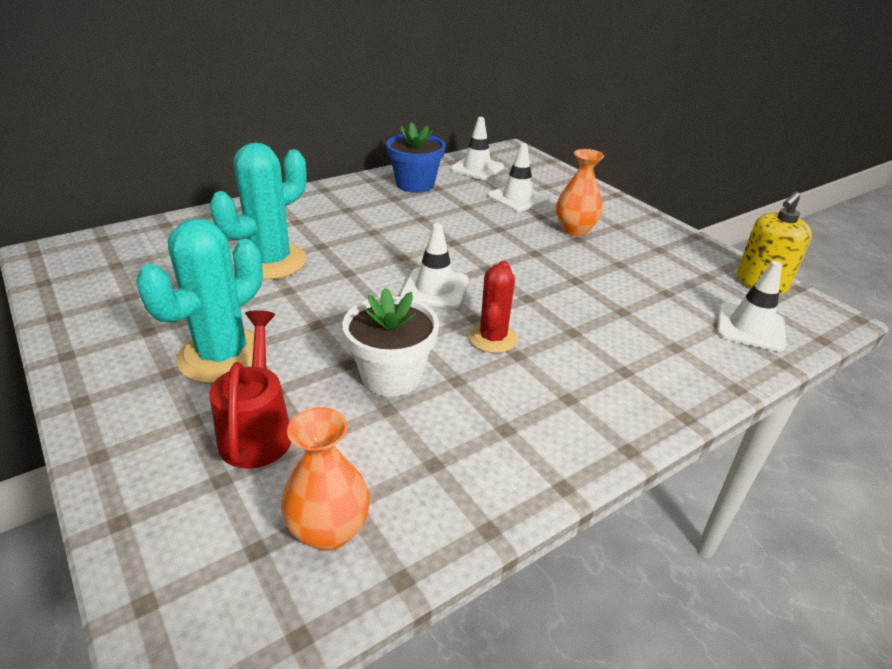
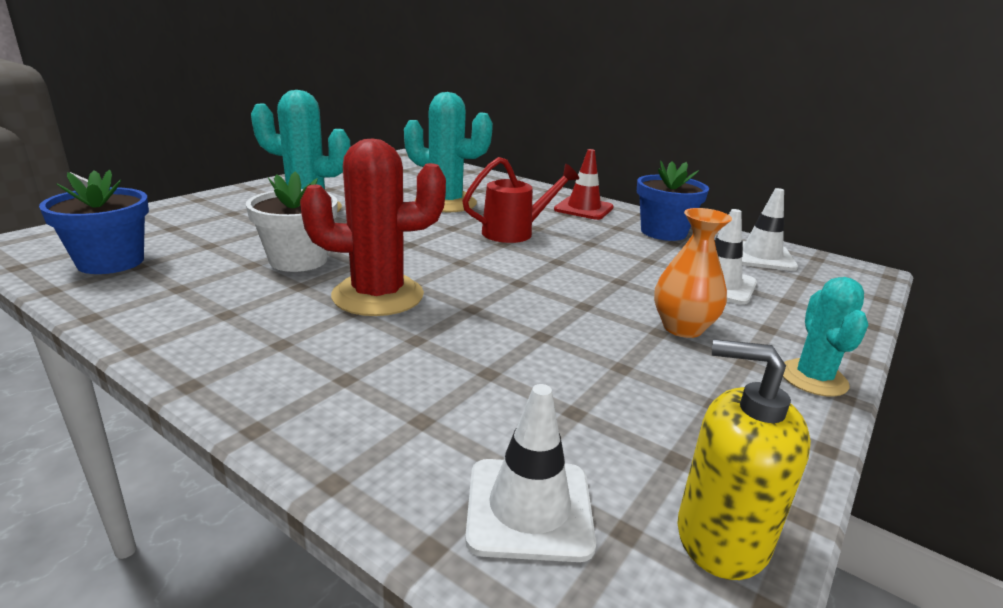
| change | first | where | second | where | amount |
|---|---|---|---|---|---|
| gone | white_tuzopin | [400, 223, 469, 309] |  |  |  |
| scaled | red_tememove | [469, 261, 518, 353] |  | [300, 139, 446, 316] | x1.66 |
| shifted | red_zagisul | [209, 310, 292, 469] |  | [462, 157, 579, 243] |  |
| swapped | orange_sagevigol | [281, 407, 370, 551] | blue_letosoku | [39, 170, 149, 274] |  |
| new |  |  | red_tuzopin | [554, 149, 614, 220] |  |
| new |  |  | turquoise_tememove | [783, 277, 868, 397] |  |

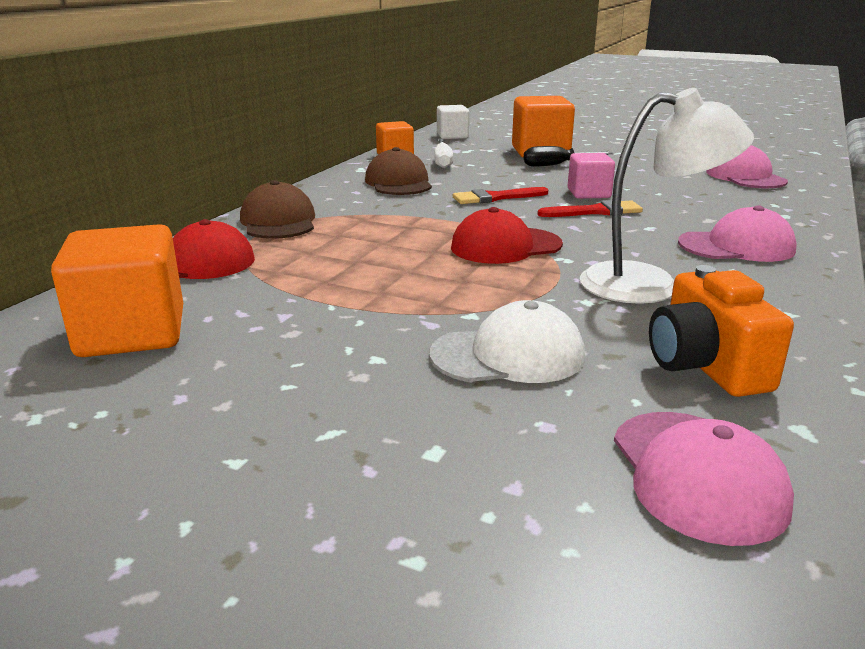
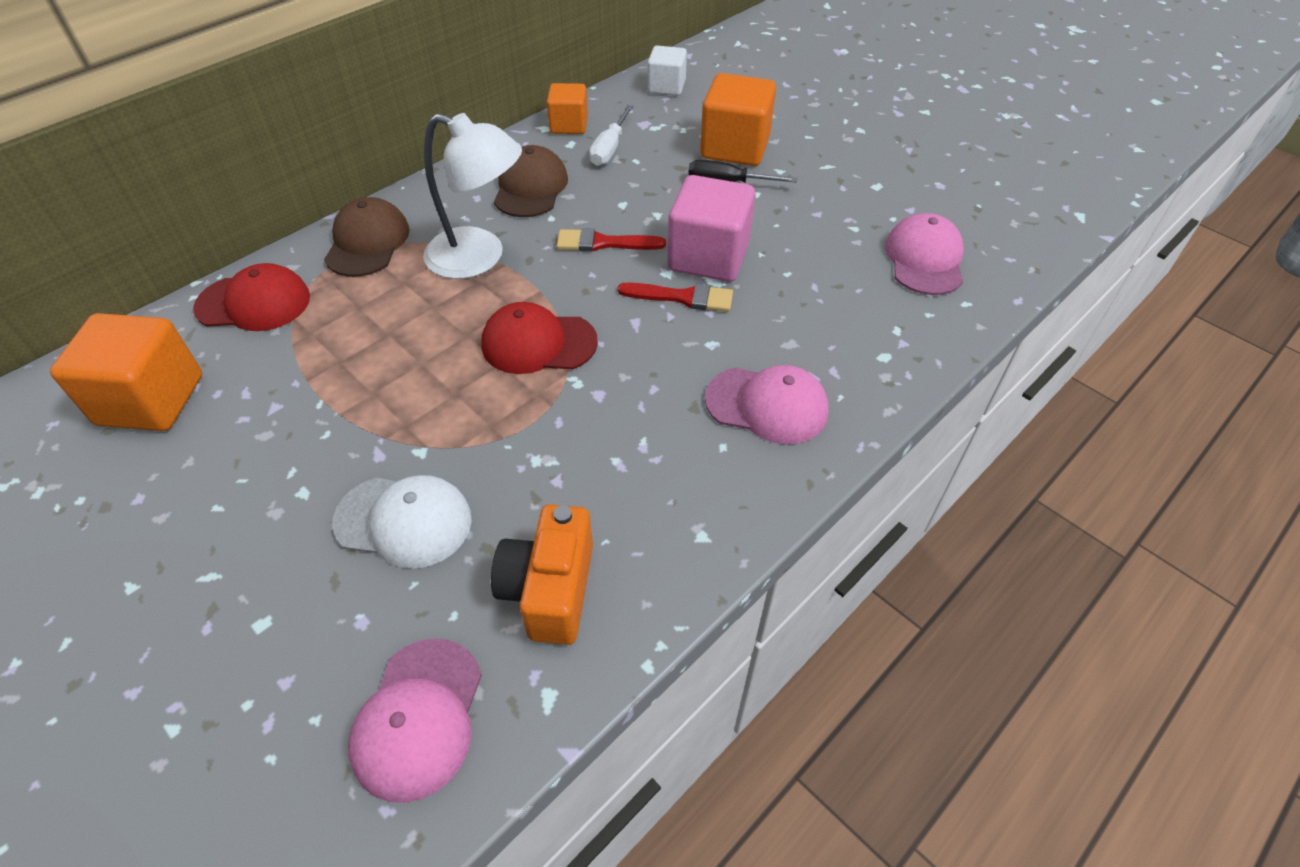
| change | first | where | second | where | amount |
|---|---|---|---|---|---|
| shifted | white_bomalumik | [580, 88, 754, 304] |  | [423, 113, 522, 279] |  |
| scaled | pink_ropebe | [568, 153, 615, 199] |  | [668, 175, 755, 282] | x1.66 |

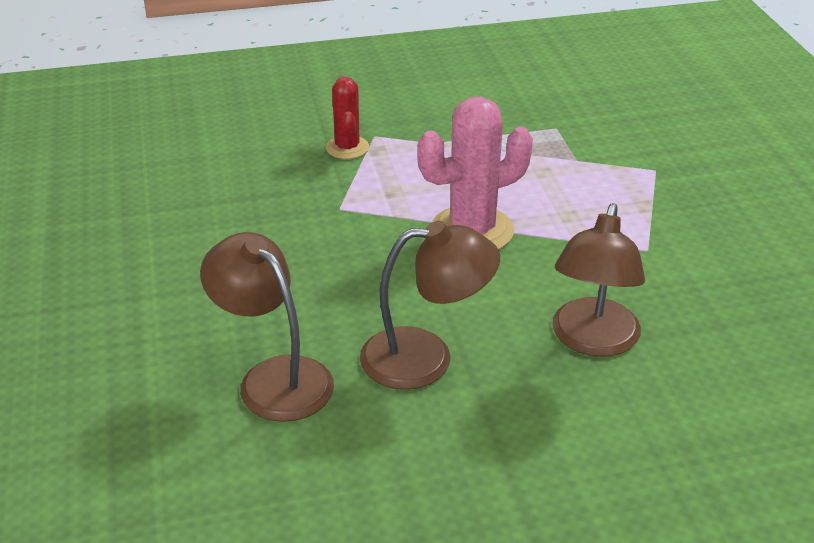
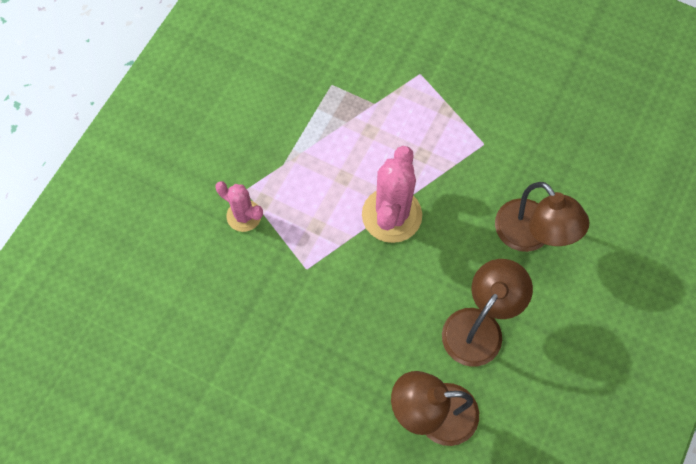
| change | first | where | second | where | amount |
|---|---|---|---|---|---|
| repainted | red_tememove | [326, 76, 369, 159] | pink_tememove | [215, 181, 263, 232] |  |

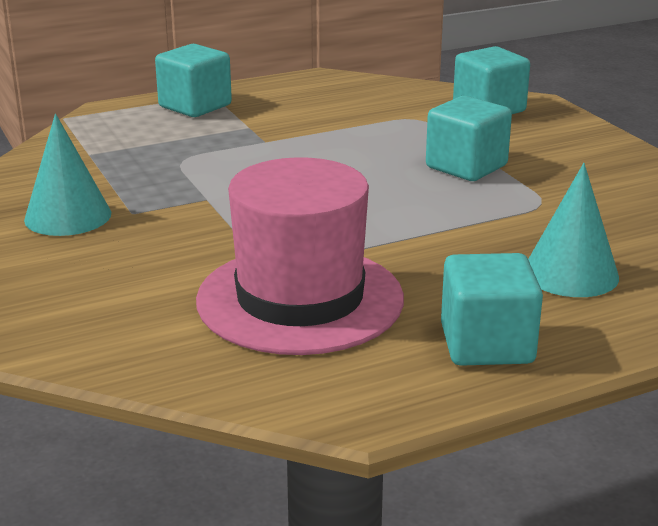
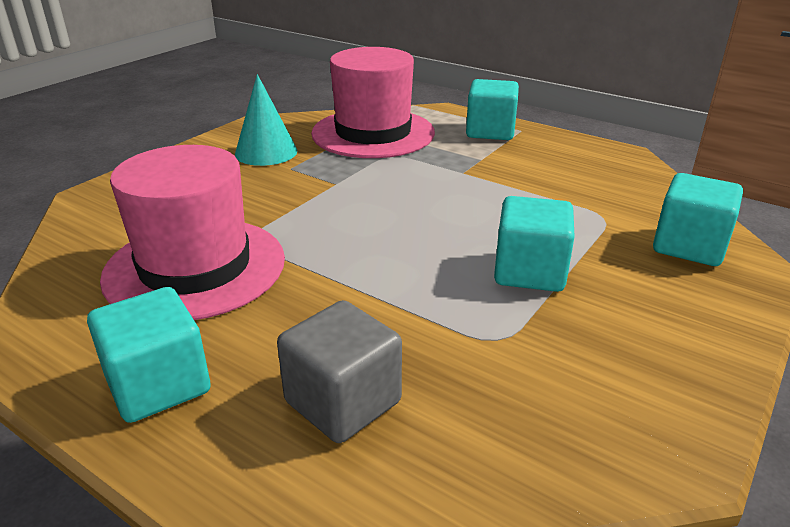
| change | first | where | second | where | amount |
|---|---|---|---|---|---|
| swapped | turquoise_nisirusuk | [528, 163, 619, 297] | grey_ropebe | [277, 300, 402, 443] |  |
| new |  |  | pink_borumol | [311, 47, 435, 158] |  |

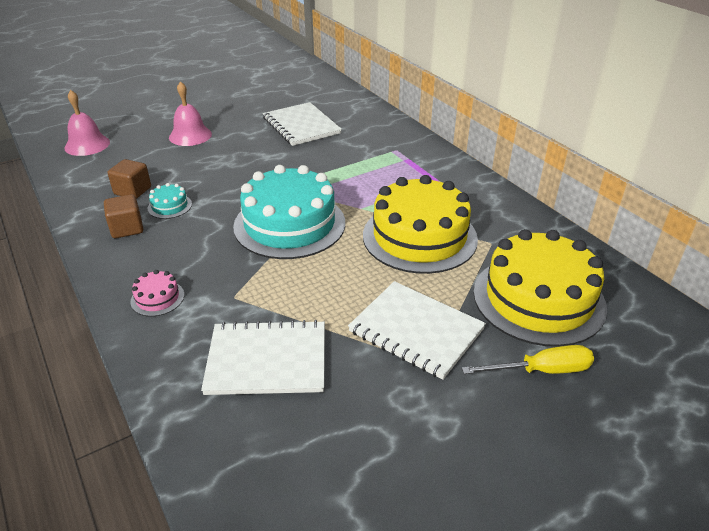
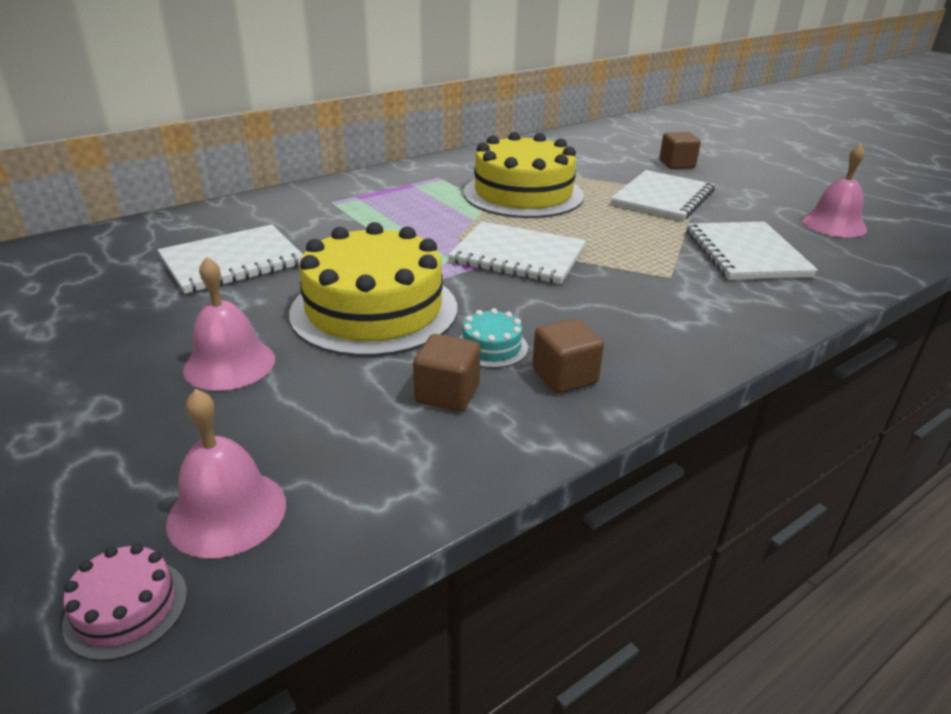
| change | first | where | second | where | amount |
|---|---|---|---|---|---|
| swapped | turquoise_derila | [233, 165, 345, 259] | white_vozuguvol | [448, 221, 586, 284] |  |
| shifted | yellow_derila | [474, 229, 607, 347] |  | [289, 222, 457, 357] |  |
| shifted | pink_derila | [130, 270, 184, 316] |  | [62, 543, 187, 661] |  |
| swapped | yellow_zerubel | [462, 345, 594, 374] | brown_ropebe | [659, 132, 701, 169] |  |
| new |  |  | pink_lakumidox | [802, 144, 867, 237] |  |

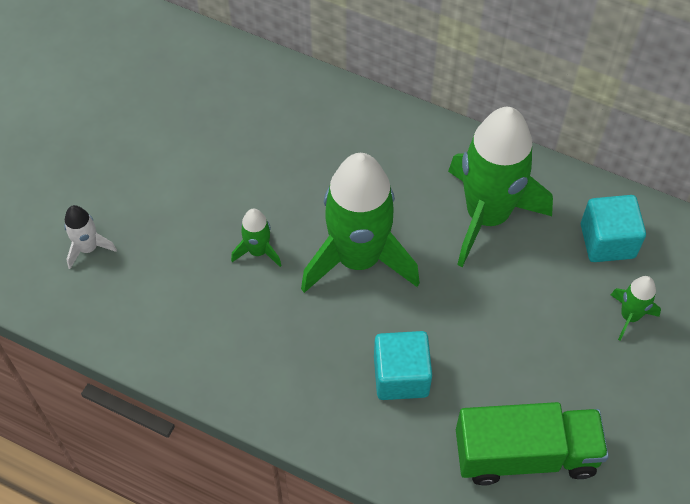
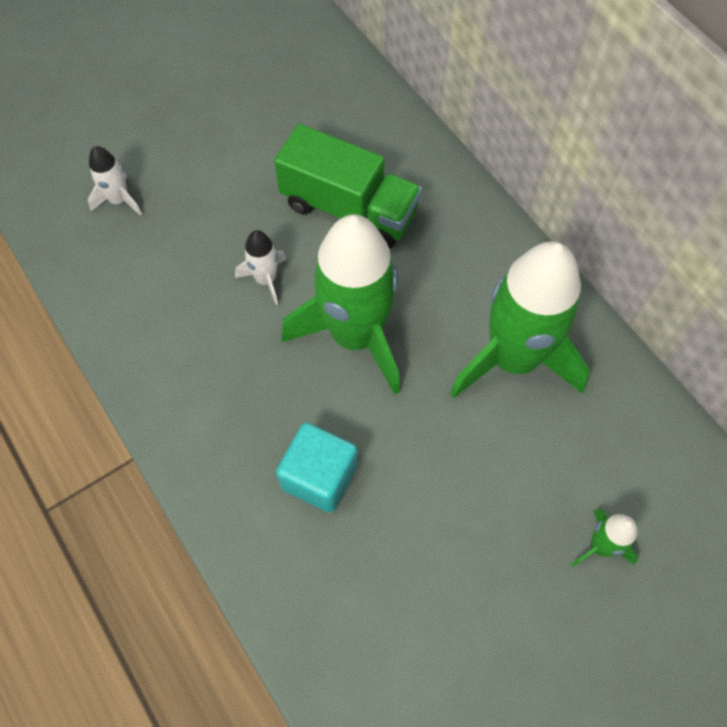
| change | first | where | second | where | amount |
|---|---|---|---|---|---|
| gone | turquoise_ropebe | [581, 195, 646, 262] |  |  |  |
| repainted | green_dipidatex | [231, 209, 282, 267] | white_dipidatex | [235, 230, 286, 305] |  |
| shifted | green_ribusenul | [456, 402, 609, 485] |  | [274, 124, 422, 249] |  |

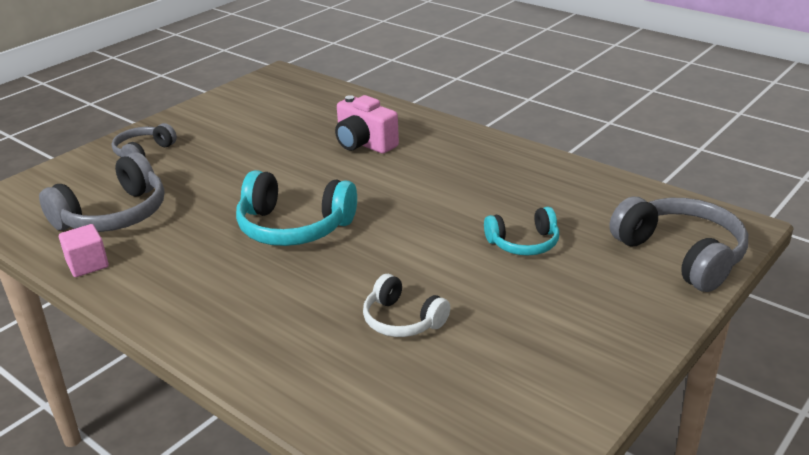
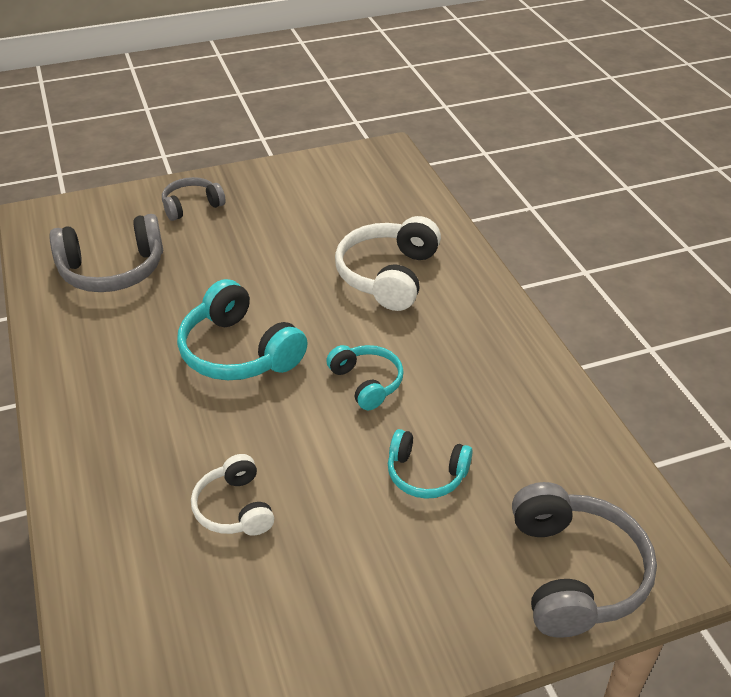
| change | first | where | second | where | amount |
|---|---|---|---|---|---|
| swapped | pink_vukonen | [335, 95, 399, 153] | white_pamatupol | [335, 216, 441, 311] |  |
| gone | pink_ropebe | [59, 224, 109, 277] |  |  |  |
| new |  |  | turquoise_pamatupol | [326, 345, 404, 410] |  |

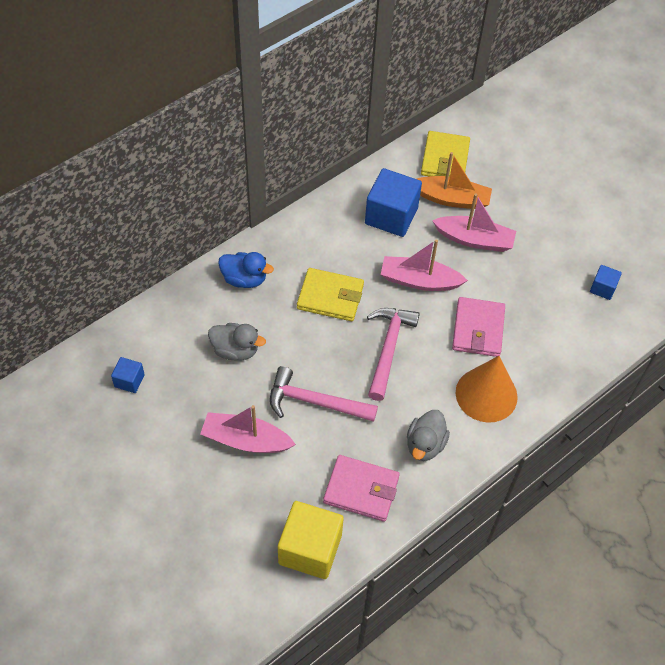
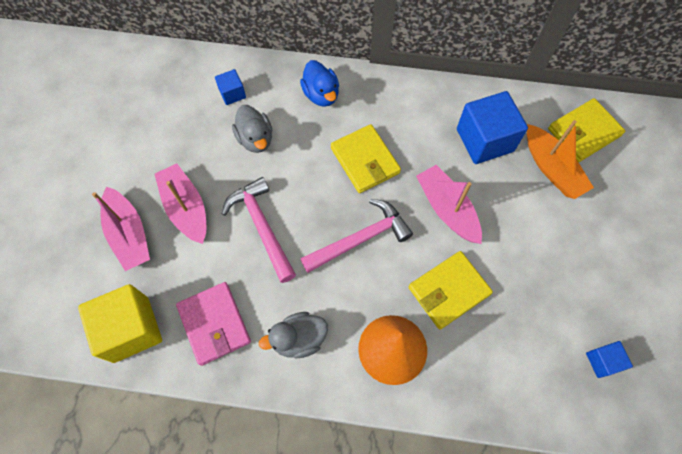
| change | first | where | second | where | amount |
|---|---|---|---|---|---|
| shifted | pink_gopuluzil | [432, 193, 516, 252] |  | [92, 186, 150, 271] |  |
| repainted | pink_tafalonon | [452, 297, 505, 357] | yellow_tafalonon | [409, 251, 493, 330] |  |
| shifted | blue_ropebe | [111, 357, 145, 393] |  | [215, 69, 246, 105] |  |

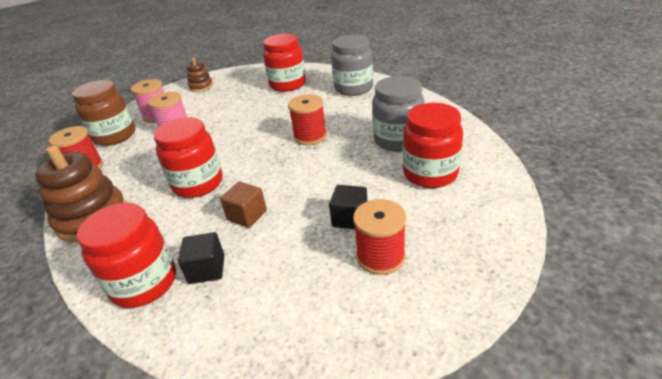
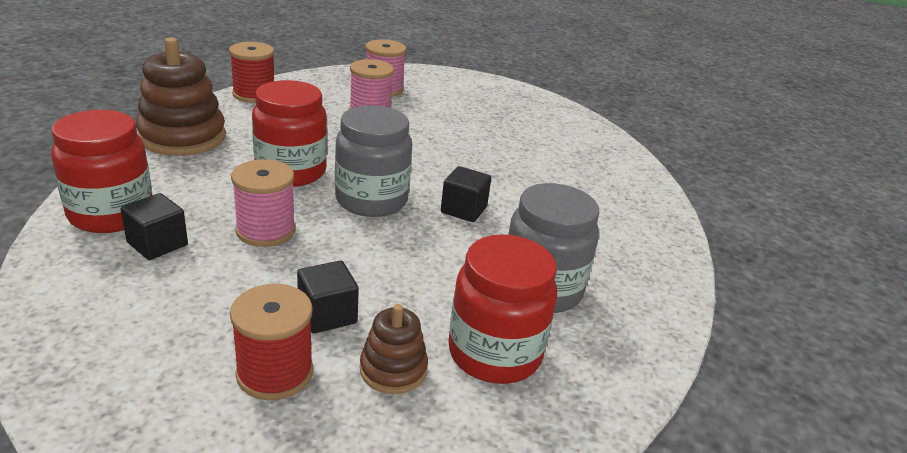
| change | first | where | second | where | amount |
|---|---|---|---|---|---|
| gone | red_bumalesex | [263, 34, 306, 92] |  |  |  |
| shifted | grey_bumalesex | [331, 35, 373, 96] |  | [335, 106, 412, 217] |  |
| shifted | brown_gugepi | [187, 58, 213, 92] |  | [360, 304, 428, 394] |  |
| gone | brown_bumalesex | [72, 80, 135, 146] |  |  |  |
| swapped | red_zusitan | [288, 94, 327, 145] | black_ropebe | [441, 166, 491, 222] |  |
| swapped | brown_ropebe | [220, 182, 267, 228] | pink_zusitan | [231, 159, 296, 247] |  |

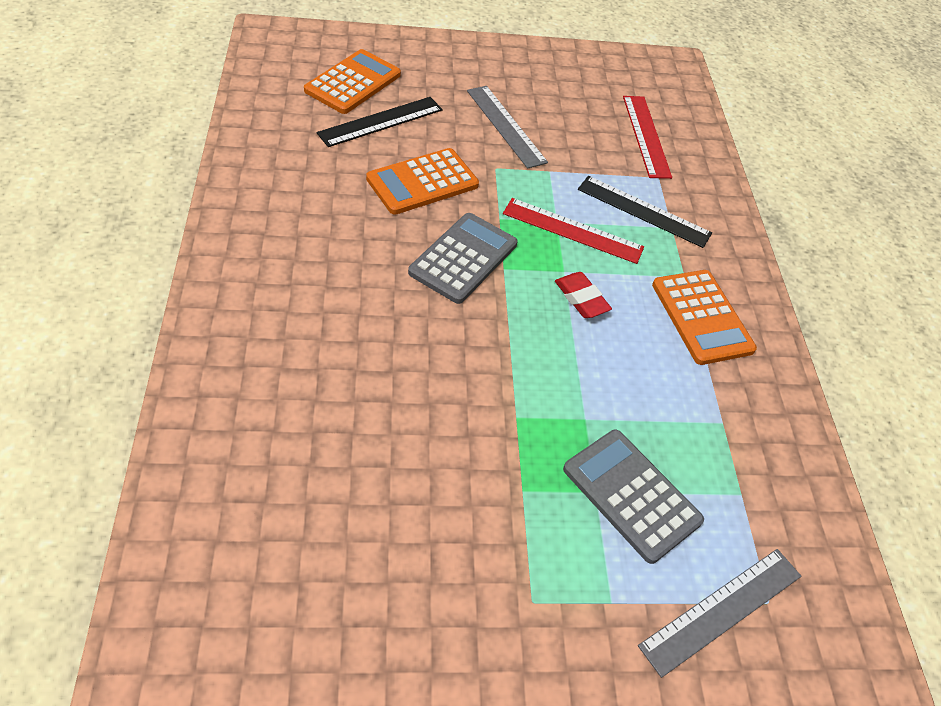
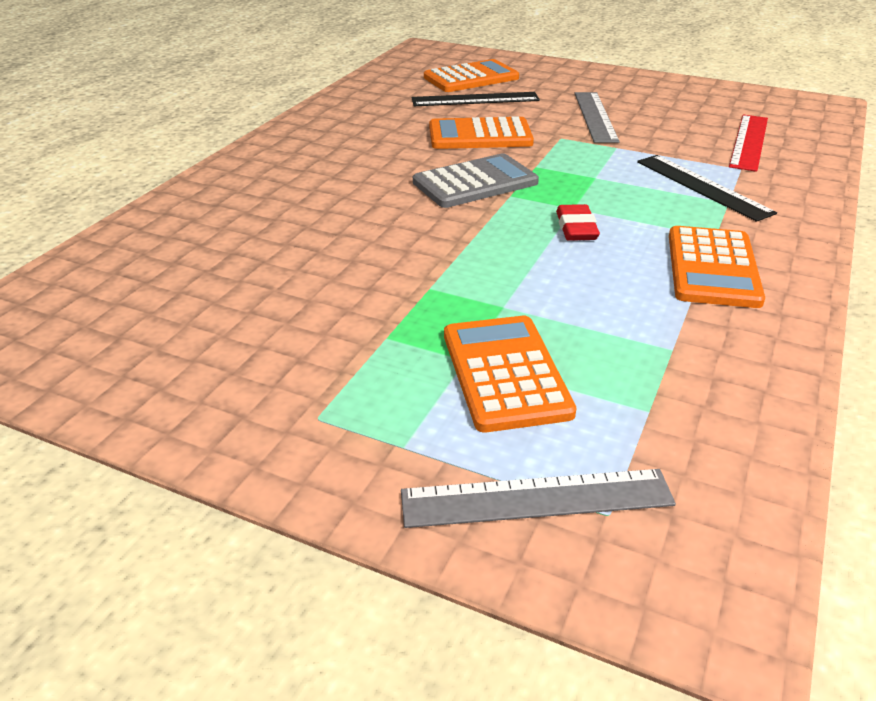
| change | first | where | second | where | amount |
|---|---|---|---|---|---|
| gone | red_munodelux | [503, 198, 644, 264] |  |  |  |
| repainted | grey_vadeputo | [563, 430, 704, 564] | orange_vadeputo | [444, 316, 576, 433] |  |

